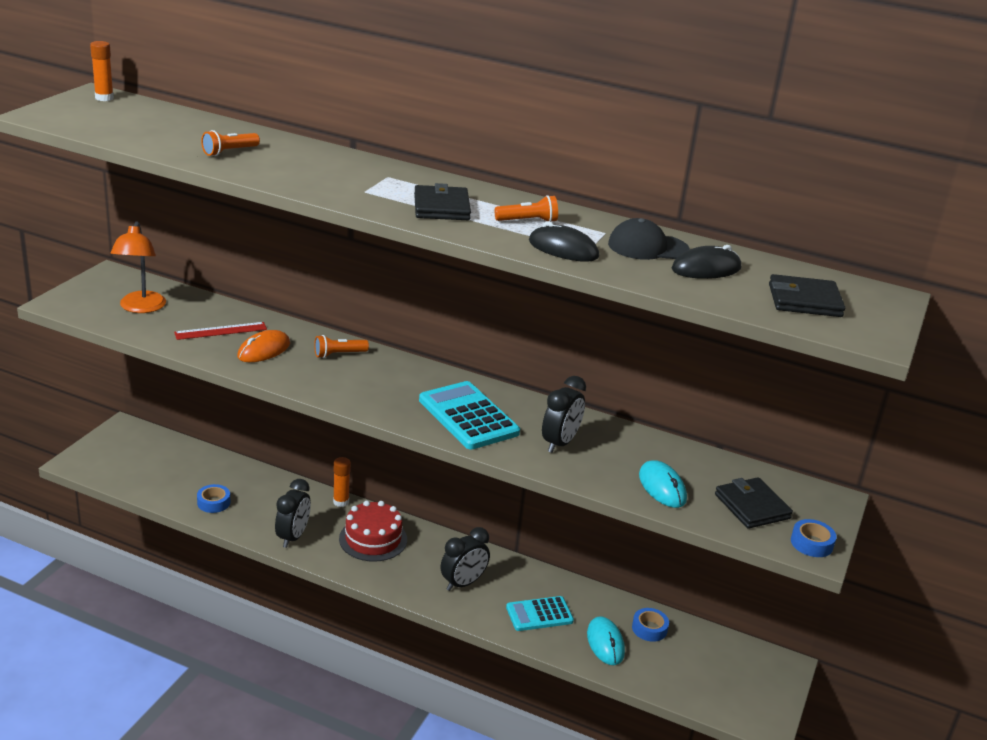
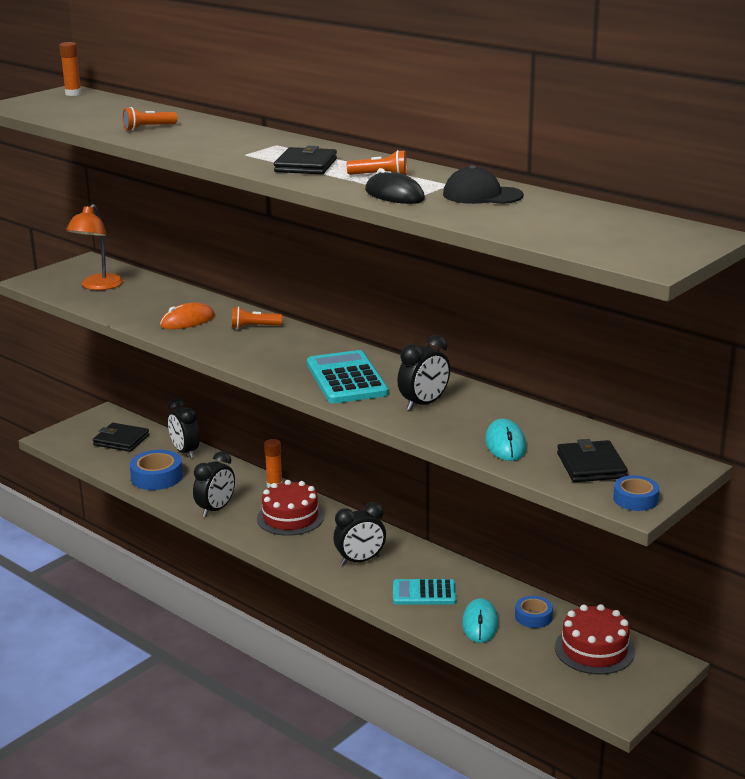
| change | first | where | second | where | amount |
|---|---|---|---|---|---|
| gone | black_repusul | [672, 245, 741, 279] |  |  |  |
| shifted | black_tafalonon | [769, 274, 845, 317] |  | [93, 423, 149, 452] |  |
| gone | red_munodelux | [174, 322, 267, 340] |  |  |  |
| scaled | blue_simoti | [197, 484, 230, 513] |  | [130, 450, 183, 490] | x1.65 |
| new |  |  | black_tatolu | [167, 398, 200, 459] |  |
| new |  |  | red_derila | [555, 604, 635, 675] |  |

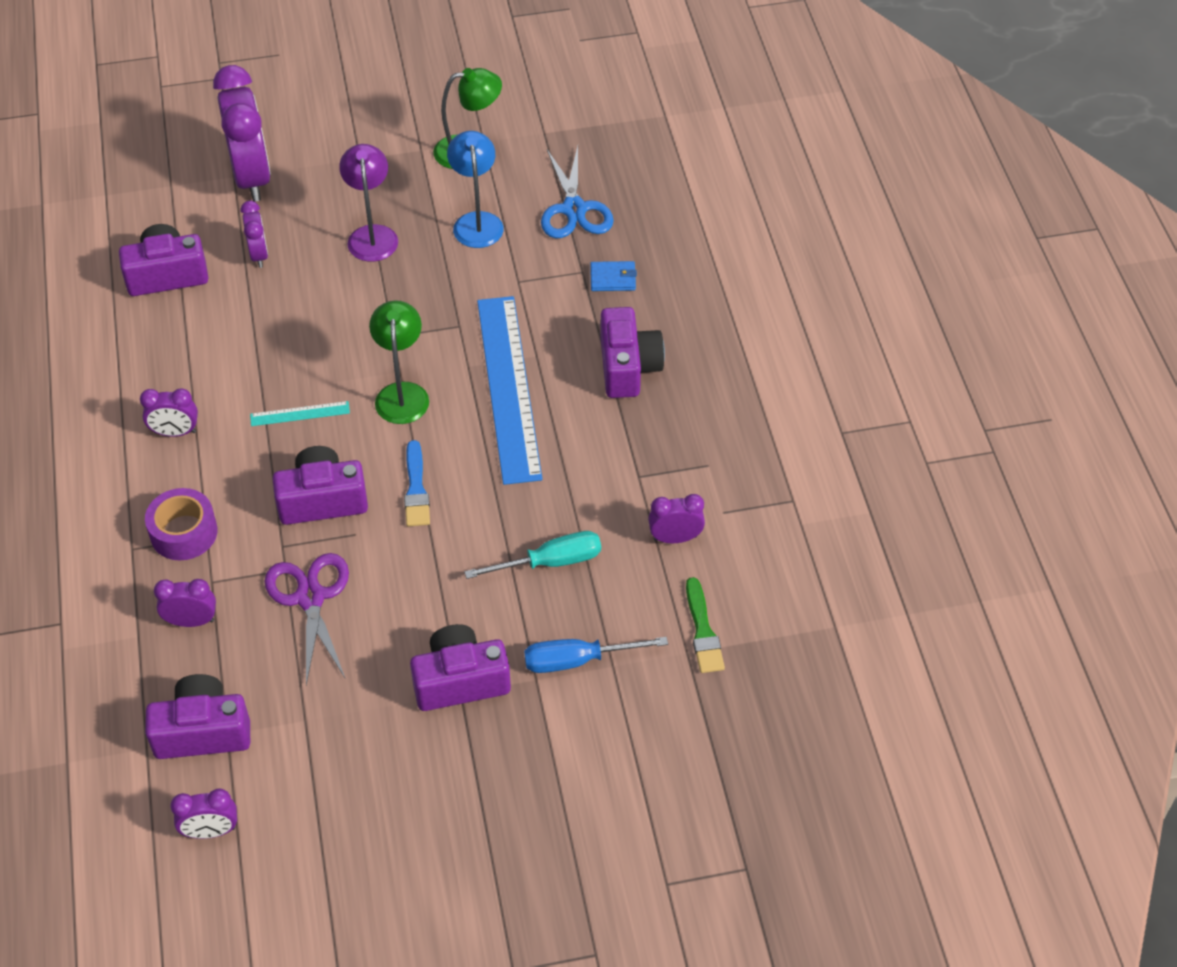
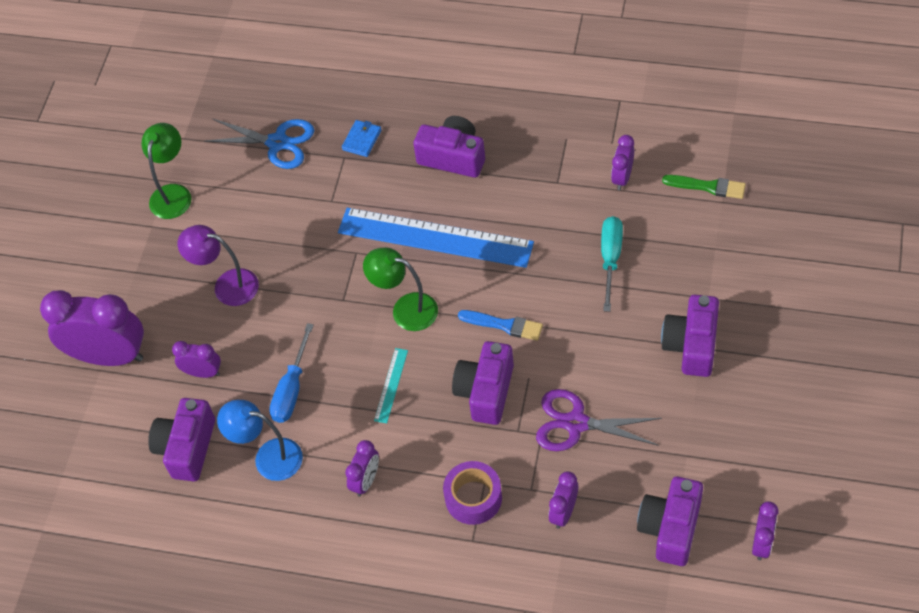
| change | first | where | second | where | amount |
|---|---|---|---|---|---|
| shifted | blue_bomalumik | [447, 131, 504, 248] |  | [217, 400, 303, 481] |  |
| shifted | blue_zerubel | [524, 637, 668, 673] |  | [269, 323, 314, 423] |  |

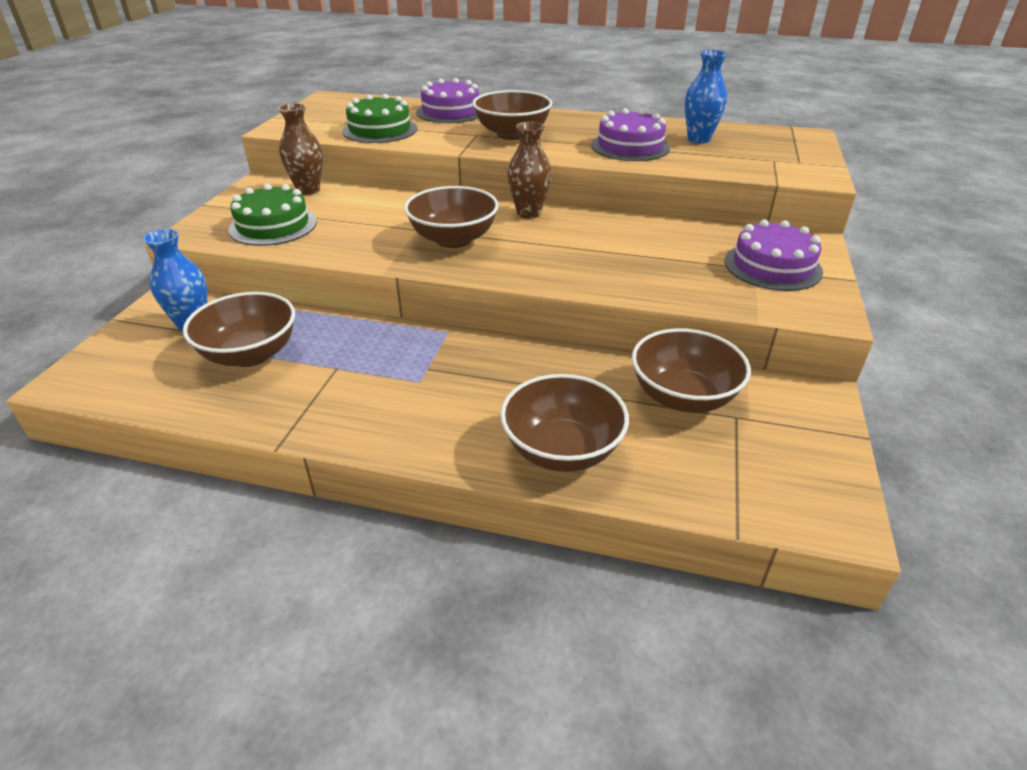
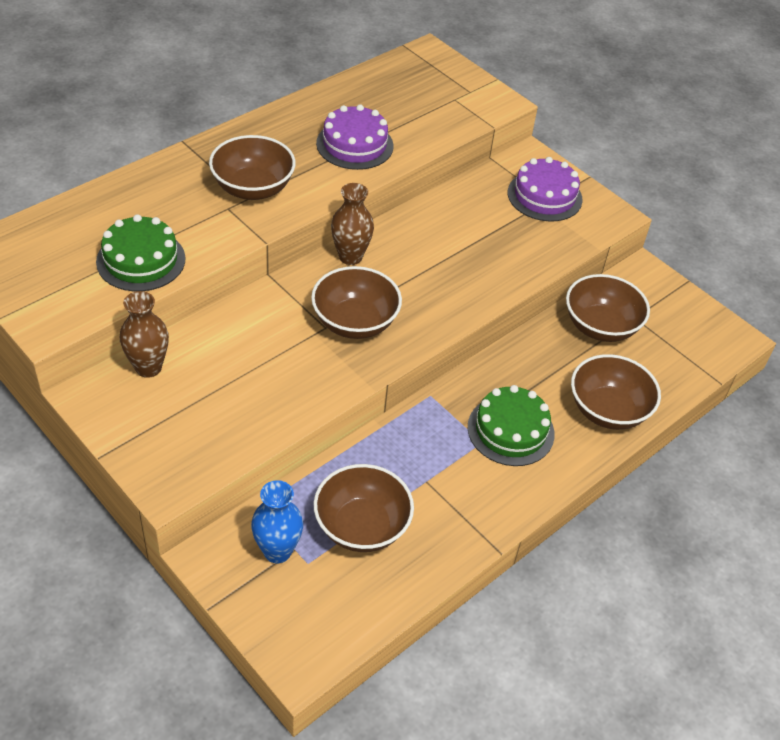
| change | first | where | second | where | amount |
|---|---|---|---|---|---|
| gone | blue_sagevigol | [685, 50, 728, 144] |  |  |  |
| gone | purple_derila | [416, 78, 479, 123] |  |  |  |
| shifted | green_derila | [228, 184, 317, 246] |  | [468, 385, 555, 466] |  |

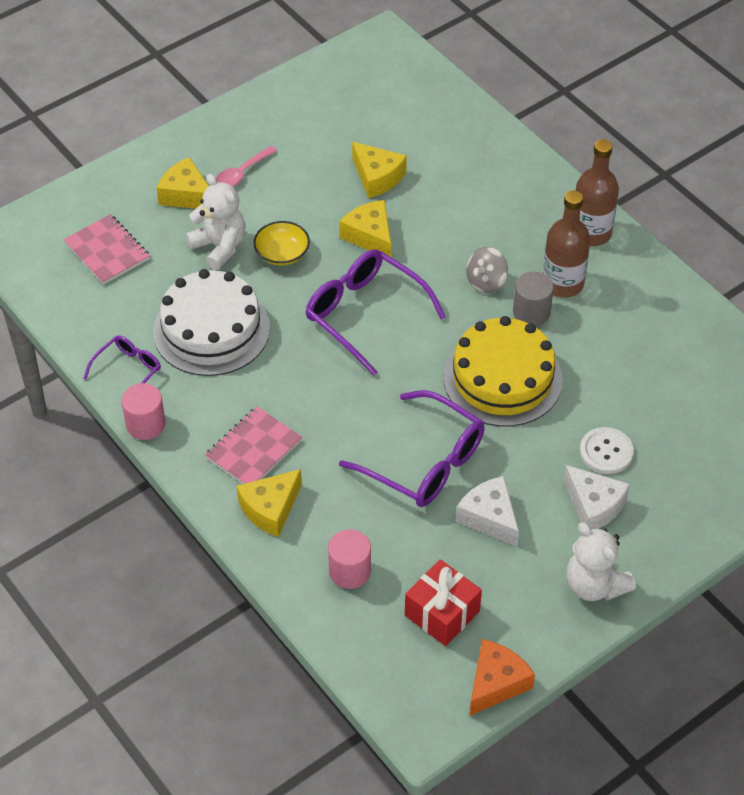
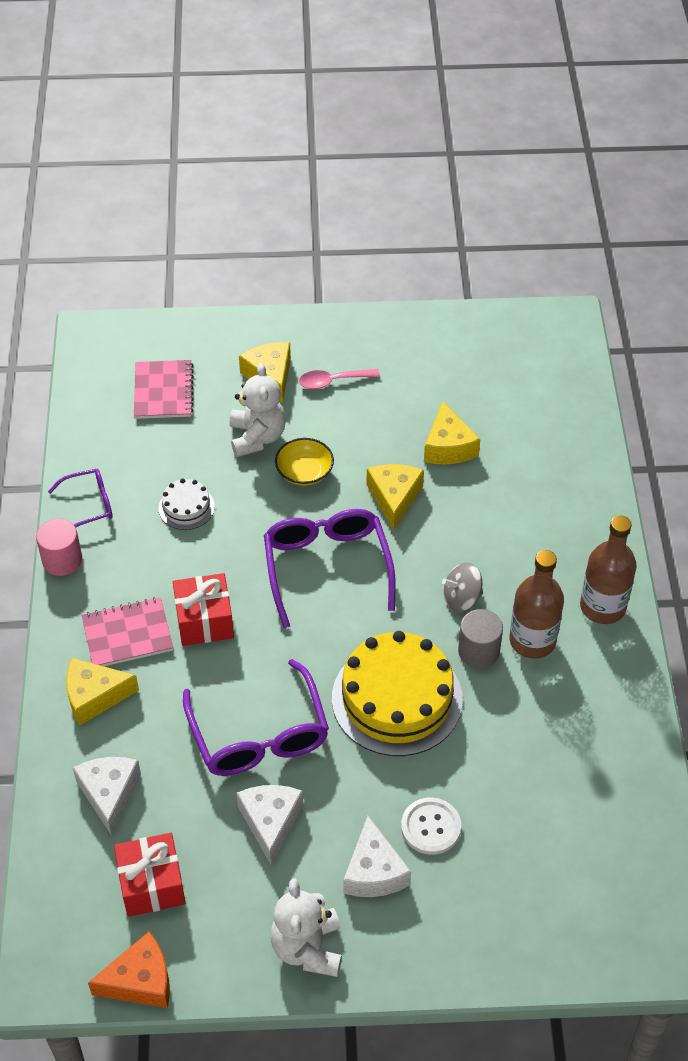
| change | first | where | second | where | amount |
|---|---|---|---|---|---|
| scaled | white_derila | [153, 269, 270, 376] |  | [159, 479, 215, 530] | x0.47 |
| swapped | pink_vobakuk | [328, 529, 371, 589] | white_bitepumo | [73, 757, 141, 836] |  |
| new |  |  | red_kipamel | [173, 573, 234, 646] |  |

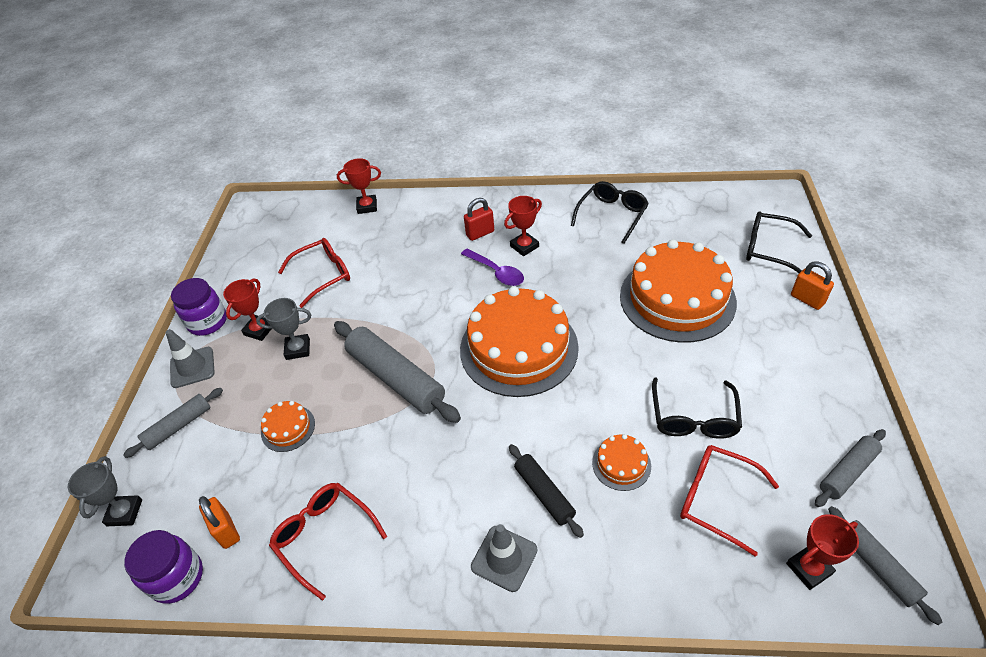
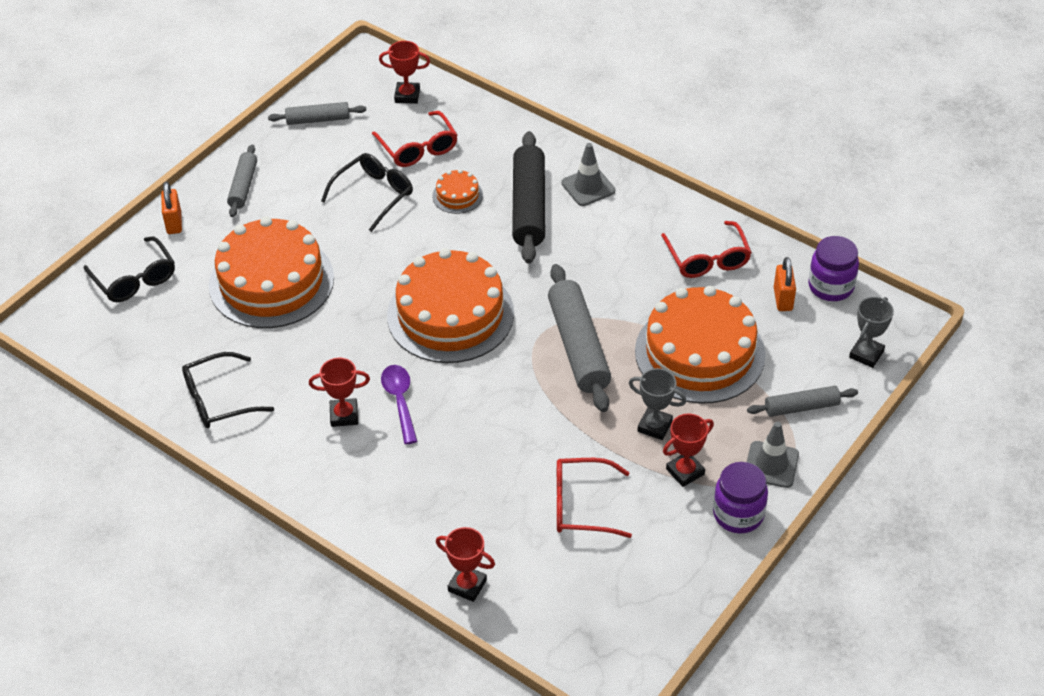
| change | first | where | second | where | amount |
|---|---|---|---|---|---|
| gone | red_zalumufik | [464, 198, 494, 241] |  |  |  |
| scaled | orange_derila | [261, 401, 315, 452] |  | [635, 286, 766, 404] | x2.35 |
| scaled | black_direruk | [509, 444, 584, 538] |  | [512, 131, 545, 264] | x1.77 |
| shifted | grey_direruk | [828, 506, 942, 625] |  | [227, 145, 257, 217] |  |

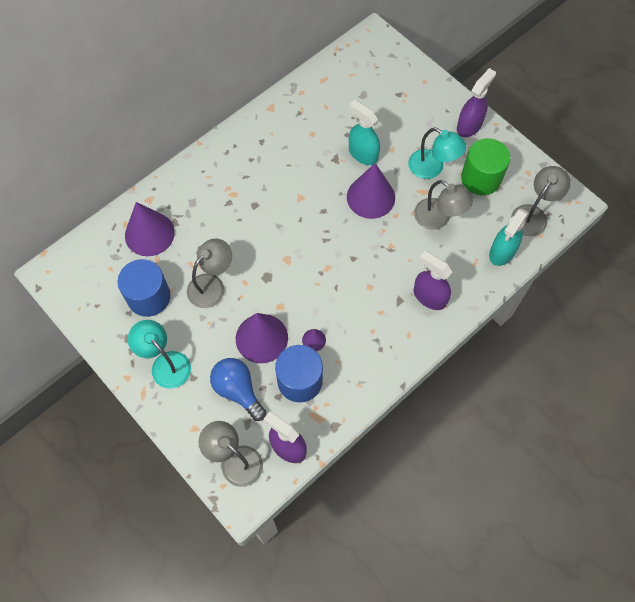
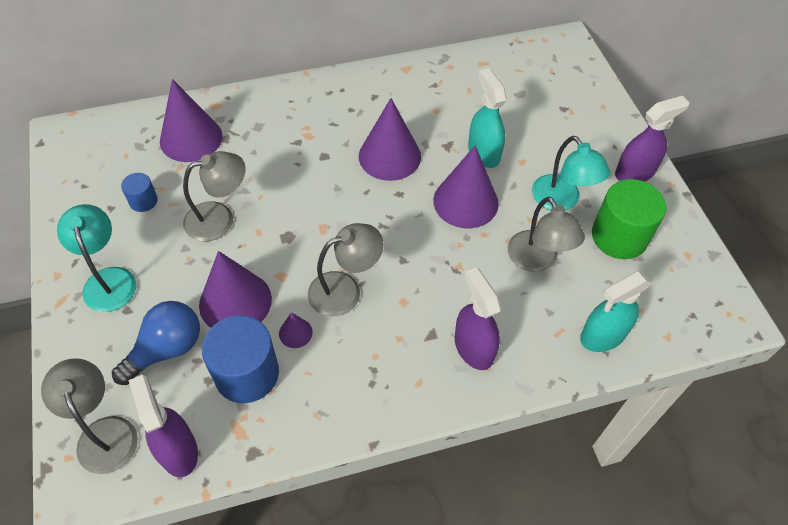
| change | first | where | second | where | amount |
|---|---|---|---|---|---|
| shifted | grey_bomalumik | [511, 166, 571, 236] |  | [308, 223, 384, 316] |  |
| scaled | blue_vobakuk | [117, 259, 171, 317] |  | [121, 173, 158, 212] | x0.50 |
| rotated | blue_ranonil | [210, 358, 266, 421] |  | [112, 301, 200, 385] | 60 degrees clockwise |
| new |  |  | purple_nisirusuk | [359, 98, 421, 181] |  |

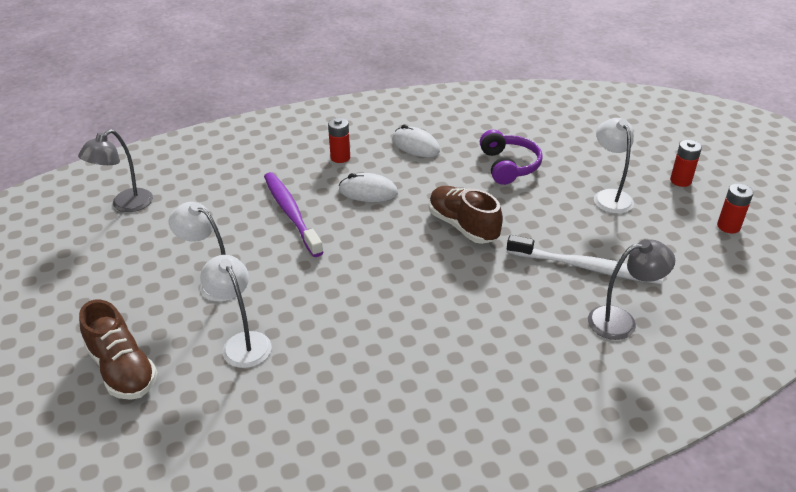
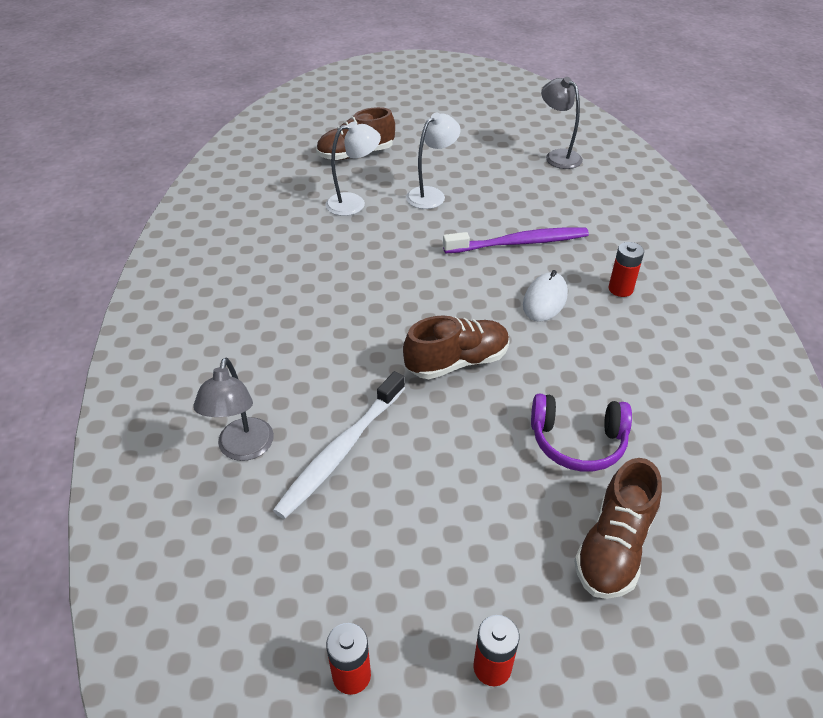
| change | first | where | second | where | amount |
|---|---|---|---|---|---|
| gone | white_bomalumik | [594, 118, 634, 214] |  |  |  |
| gone | white_repusul | [392, 124, 440, 157] |  |  |  |
| new |  |  | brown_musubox | [574, 458, 662, 599] |  |

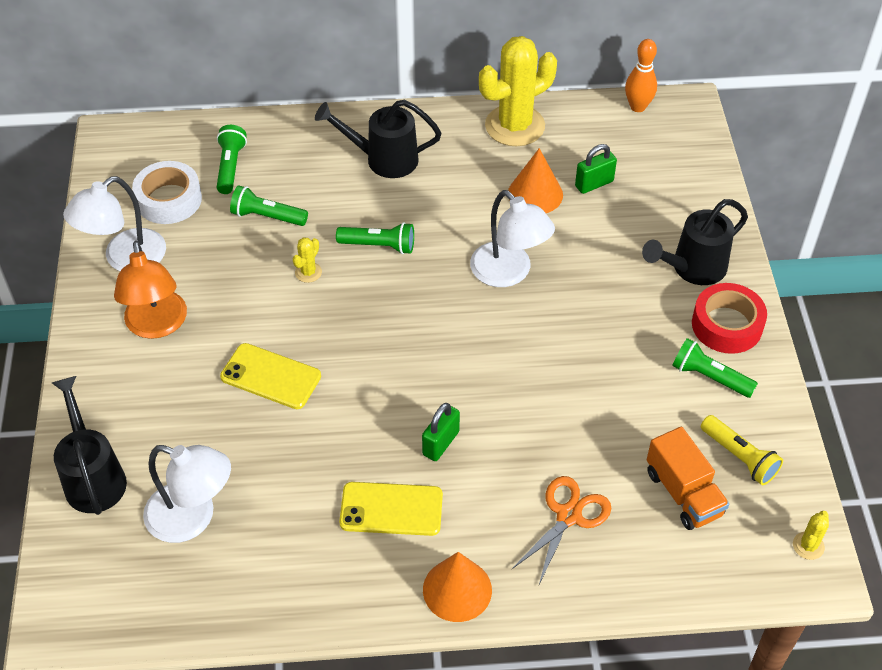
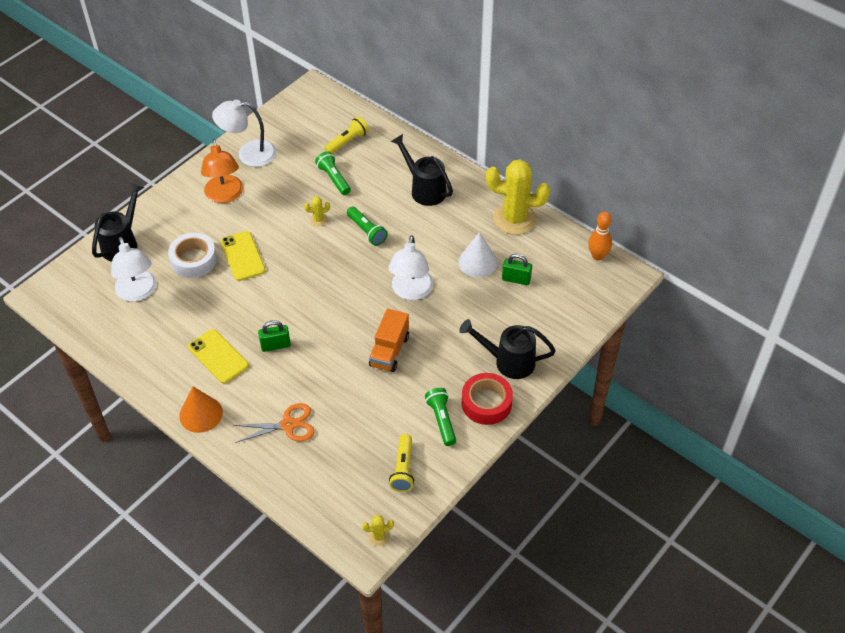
| change | first | where | second | where | amount |
|---|---|---|---|---|---|
| repainted | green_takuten | [217, 125, 247, 194] | yellow_takuten | [324, 117, 369, 154] |  |
| repainted | orange_nisirusuk | [508, 148, 563, 213] | white_nisirusuk | [458, 232, 497, 277] |  |
| shifted | white_simoti | [132, 161, 202, 224] |  | [168, 233, 217, 278] |  |
| rotated | orange_bomalumik | [114, 241, 187, 339] |  | [201, 139, 243, 203] | 45 degrees counterclockwise |
| shifted | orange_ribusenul | [647, 427, 729, 530] |  | [369, 308, 409, 372] |  |

